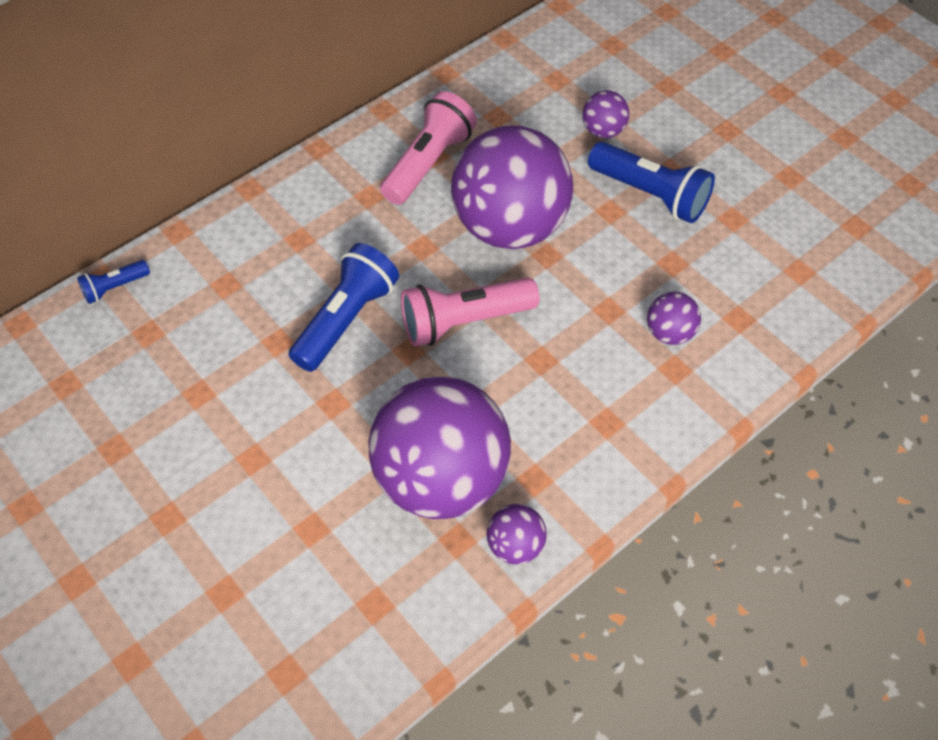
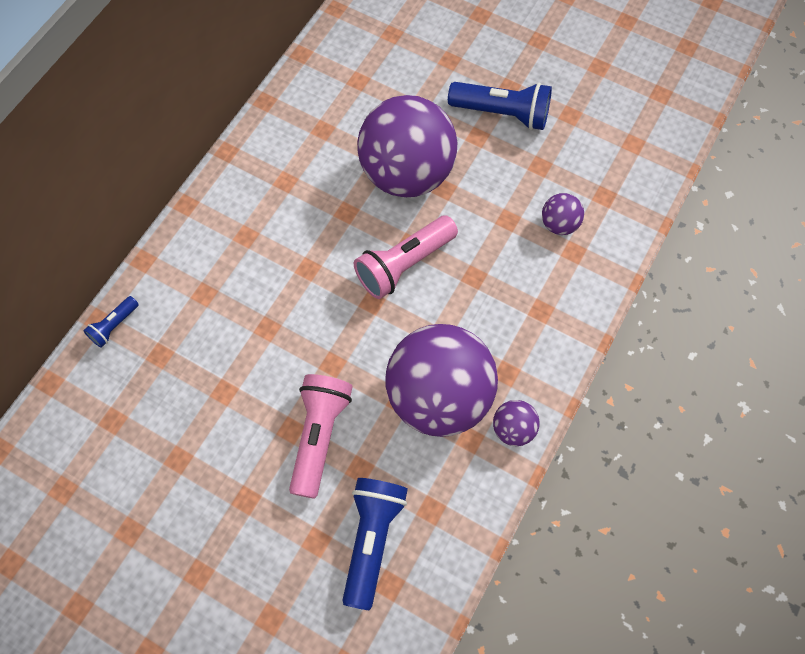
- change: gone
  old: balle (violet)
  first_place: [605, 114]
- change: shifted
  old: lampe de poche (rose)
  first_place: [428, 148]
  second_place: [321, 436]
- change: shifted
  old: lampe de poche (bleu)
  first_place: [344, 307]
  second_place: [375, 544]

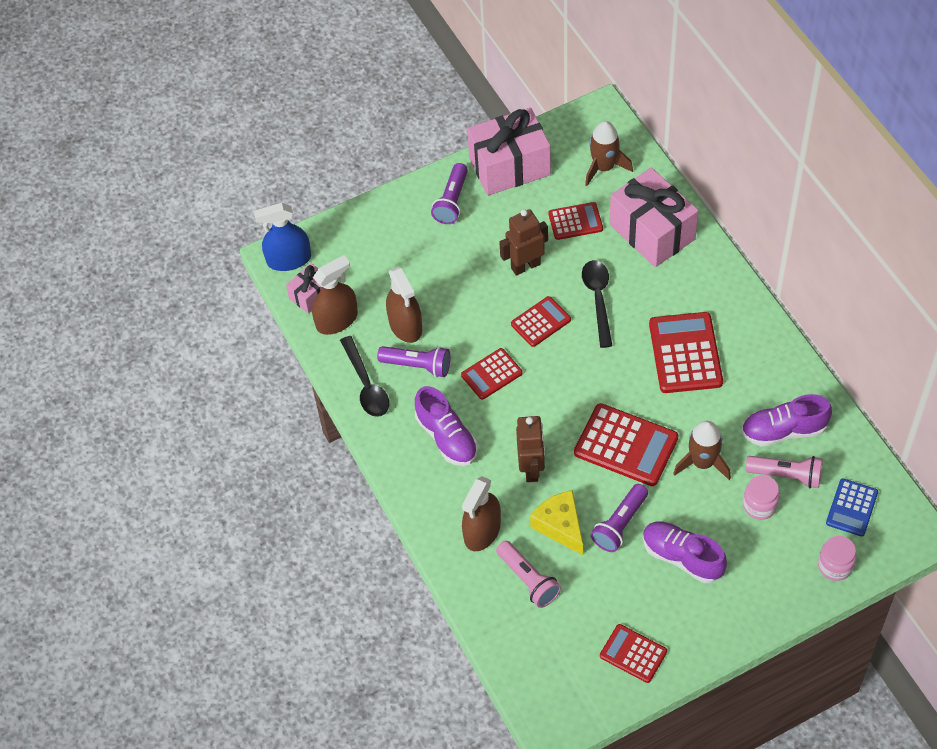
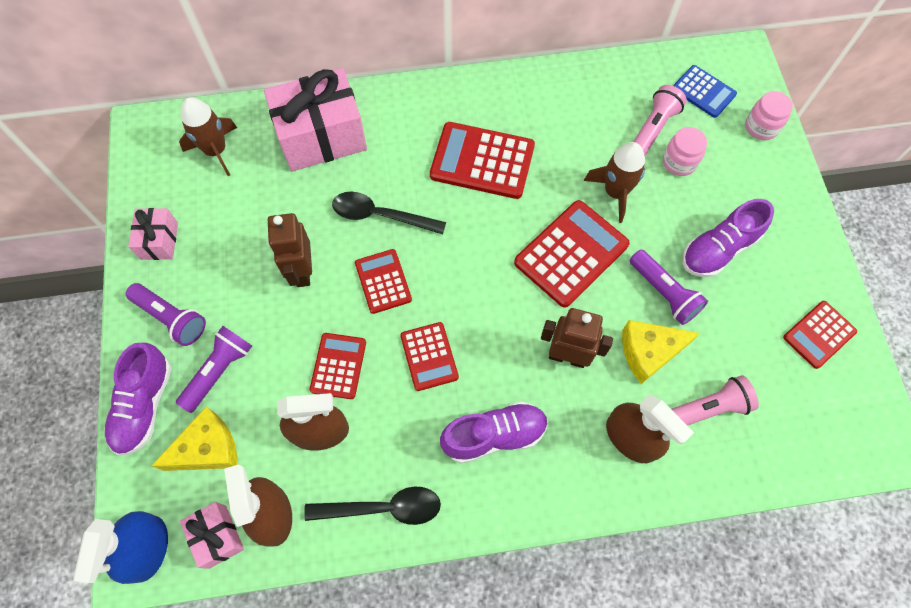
- change: scaled
  old: cadeau (rose)
  first_place: [509, 152]
  second_place: [153, 234]
  factor: 0.5
- change: shifted
  old: calculatrice (rouge)
  first_place: [575, 221]
  second_place: [338, 366]
- change: shifted
  old: lampe de poche (violet)
  first_place: [413, 361]
  second_place: [214, 369]
- change: shifted
  old: chaussure (violet)
  first_place: [786, 420]
  second_place: [138, 399]
- change: new
  new: fromage (jaune)
  second_place: [194, 439]

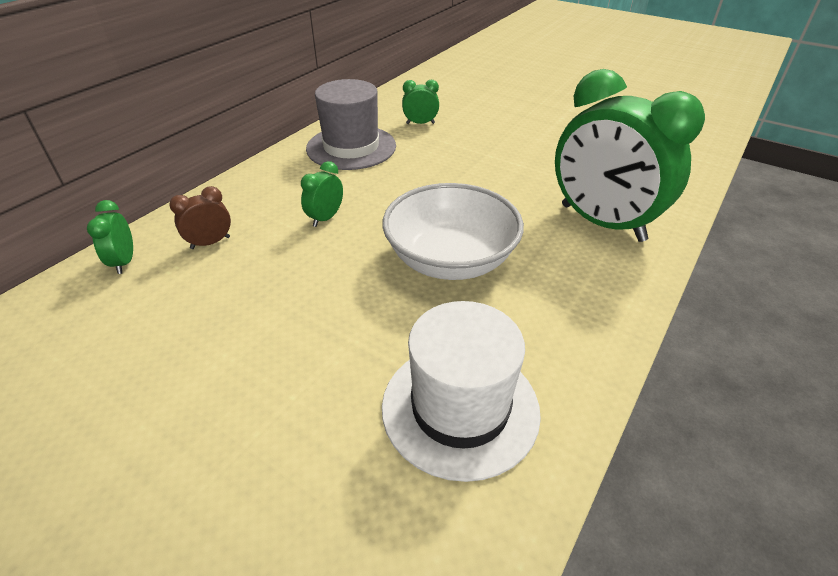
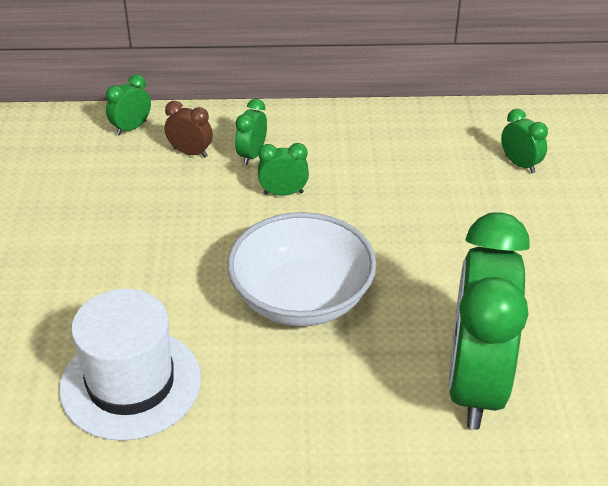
- change: gone
  old: chapeau (gris)
  first_place: [351, 124]
- change: new
  new: réveil (vert)
  second_place: [251, 132]

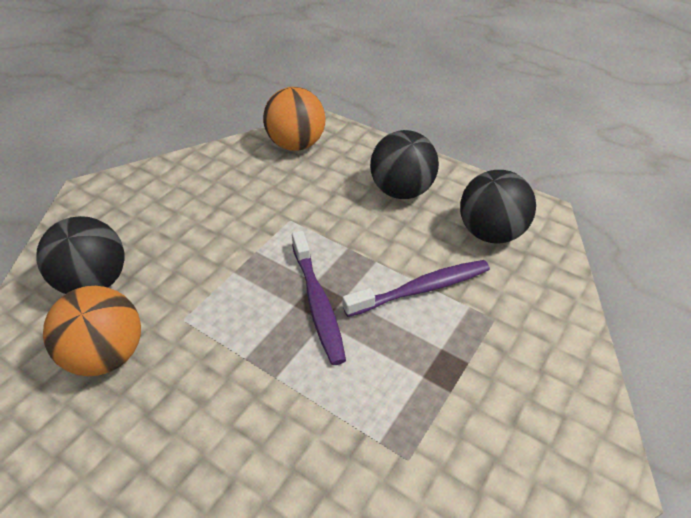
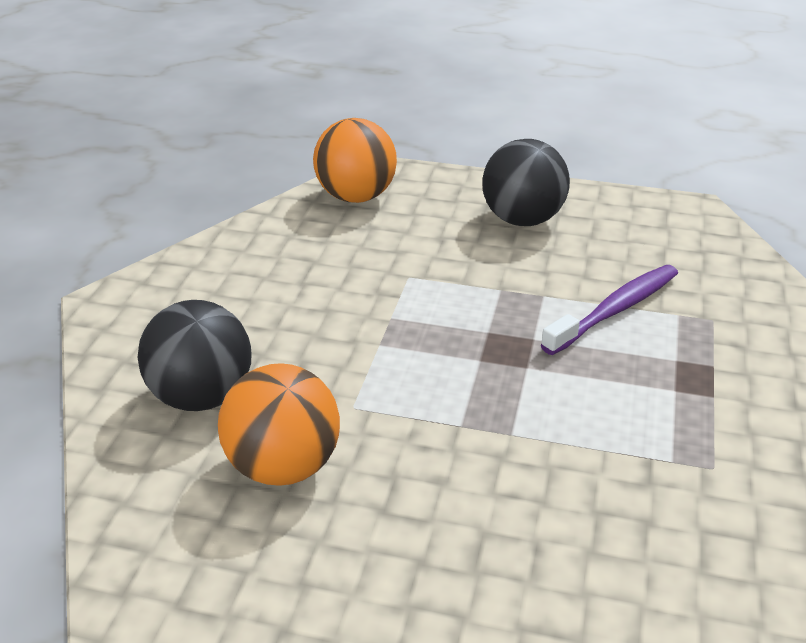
- change: gone
  old: balle (noir)
  first_place: [498, 207]
- change: gone
  old: brosse à dents (violet)
  first_place: [319, 298]

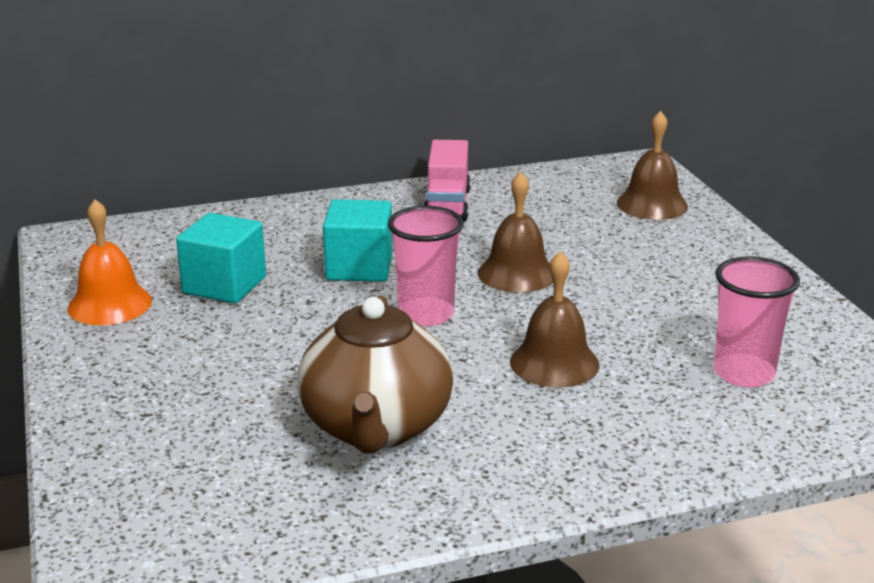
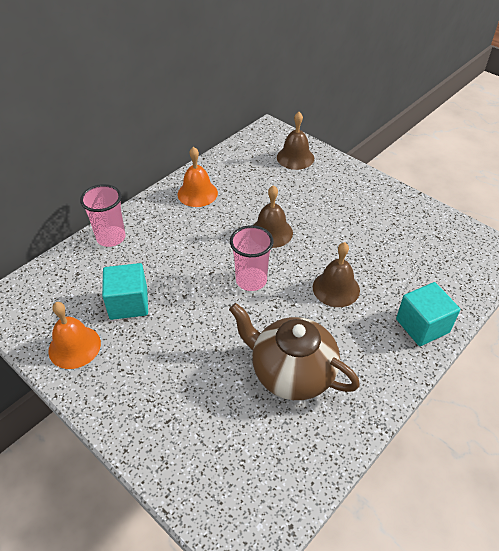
- change: swapped
  old: camion (rose)
  new: cloche (orange)
  first_place: [447, 180]
  second_place: [198, 177]
- change: shifted
  old: cube (turquoise)
  first_place: [358, 240]
  second_place: [428, 314]
- change: shifted
  old: gobelet (rose)
  first_place: [757, 322]
  second_place: [103, 215]
- change: rotated
  old: théière (marron)
  first_place: [375, 375]
  second_place: [294, 351]
  degrees: 150

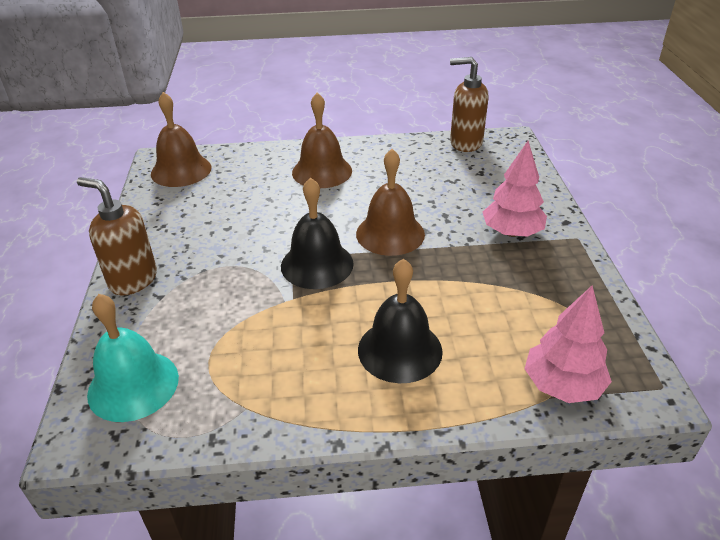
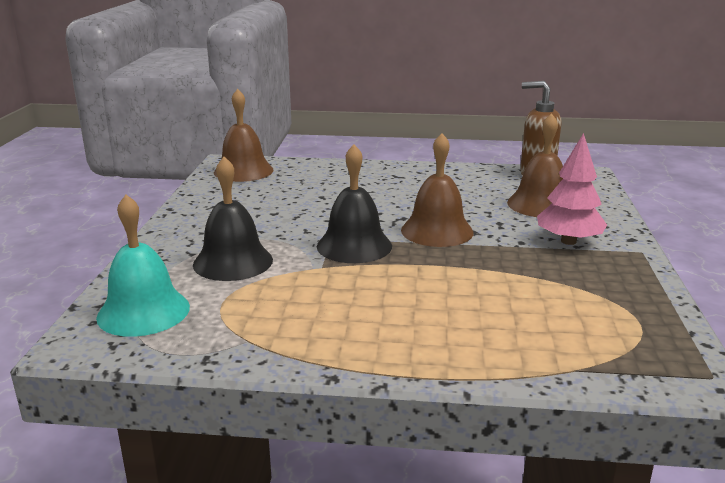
- change: shifted
  old: cloche (marron)
  first_place: [322, 140]
  second_place: [535, 165]
- change: gone
  old: distributeur de savon (marron)
  first_place: [117, 236]
- change: shifted
  old: cloche (noir)
  first_place: [400, 320]
  second_place: [233, 219]
- change: gone
  old: arbre (rose)
  first_place: [568, 344]

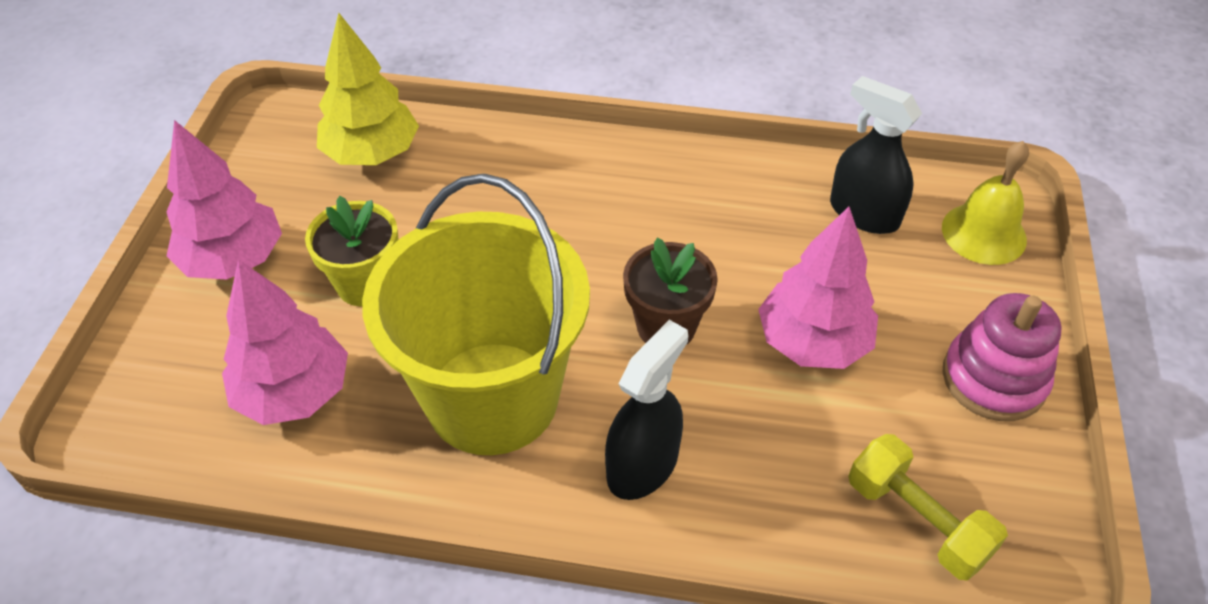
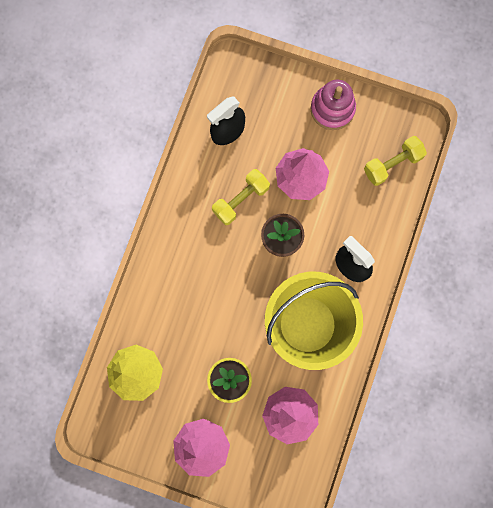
- change: gone
  old: cloche (jaune)
  first_place: [985, 203]
- change: new
  new: haltère (jaune)
  second_place: [241, 197]

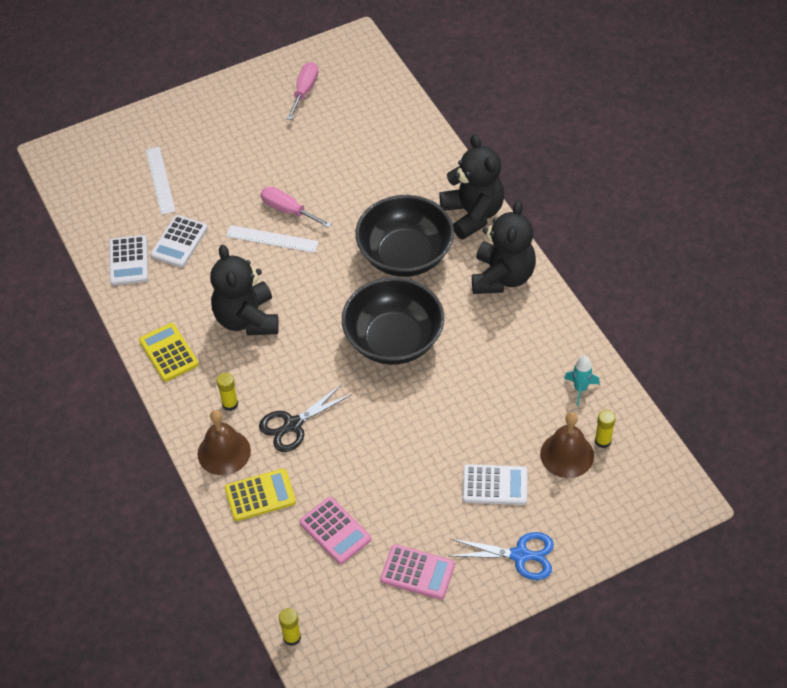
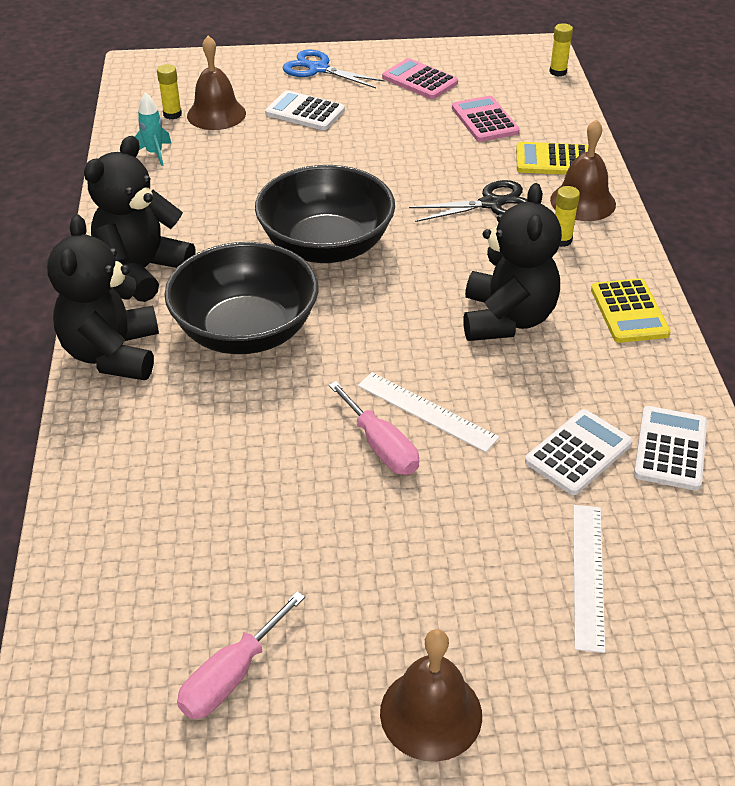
- change: new
  new: cloche (marron)
  second_place: [431, 695]

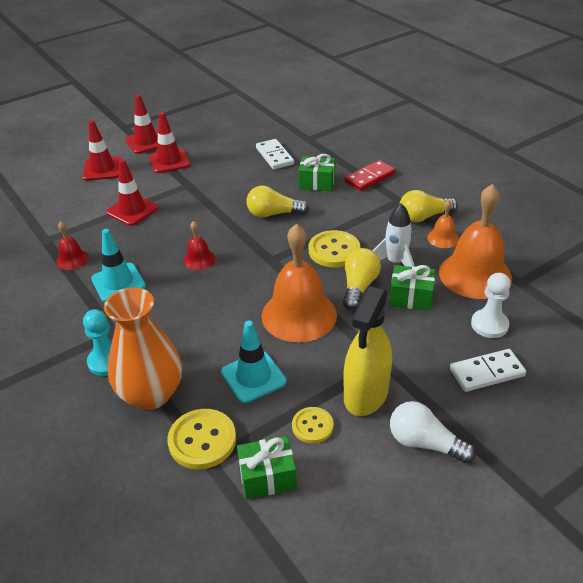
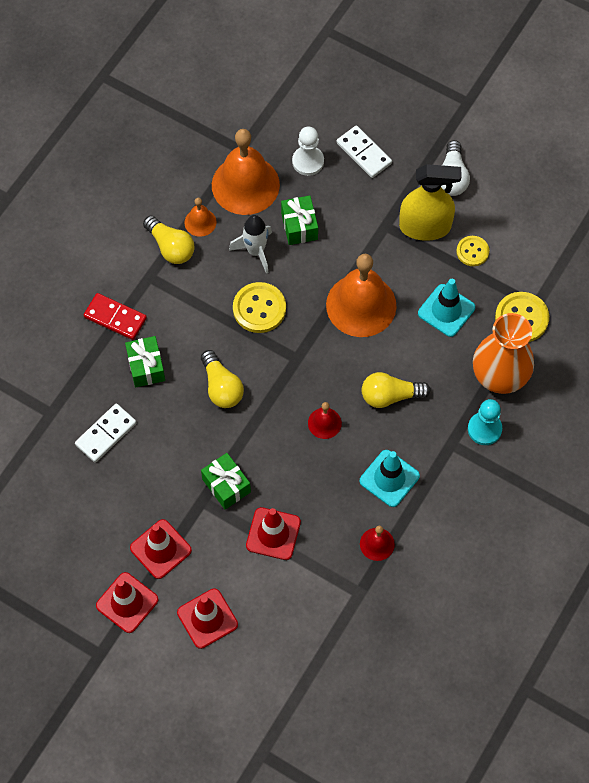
- change: shifted
  old: ampoule (jaune)
  first_place: [362, 279]
  second_place: [396, 390]
- change: shifted
  old: cadeau (vert)
  first_place: [267, 467]
  second_place: [226, 481]

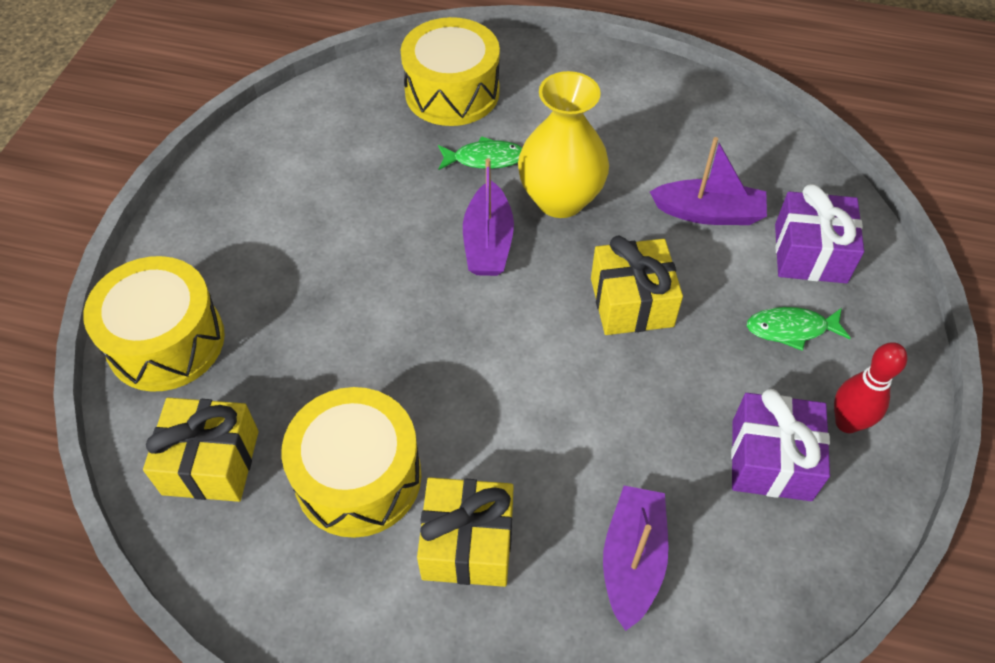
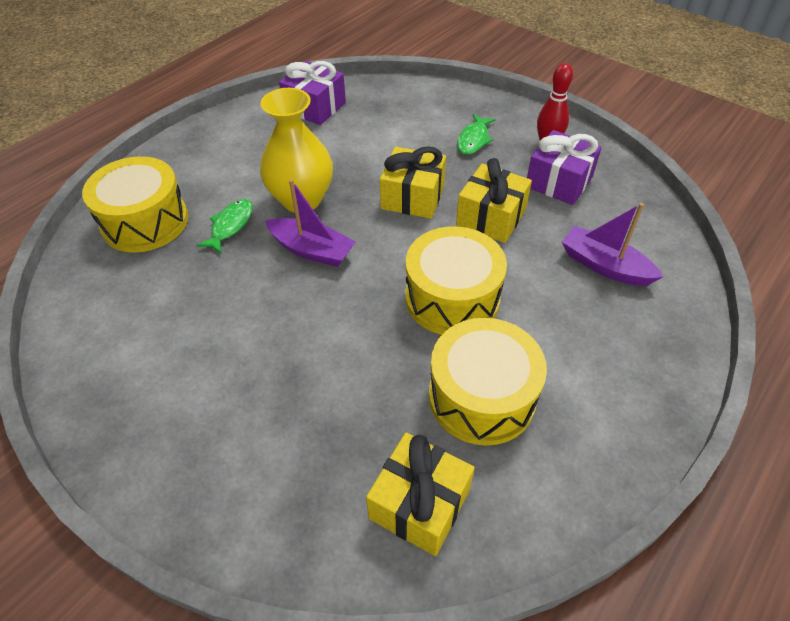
- change: gone
  old: bateau (violet)
  first_place: [708, 181]
- change: shifted
  old: cadeau (violet)
  first_place: [819, 233]
  second_place: [312, 93]
- change: shifted
  old: tambour (jaune)
  first_place: [154, 324]
  second_place: [456, 280]
- change: shifted
  old: cadeau (jaune)
  first_place: [465, 532]
  second_place: [494, 200]

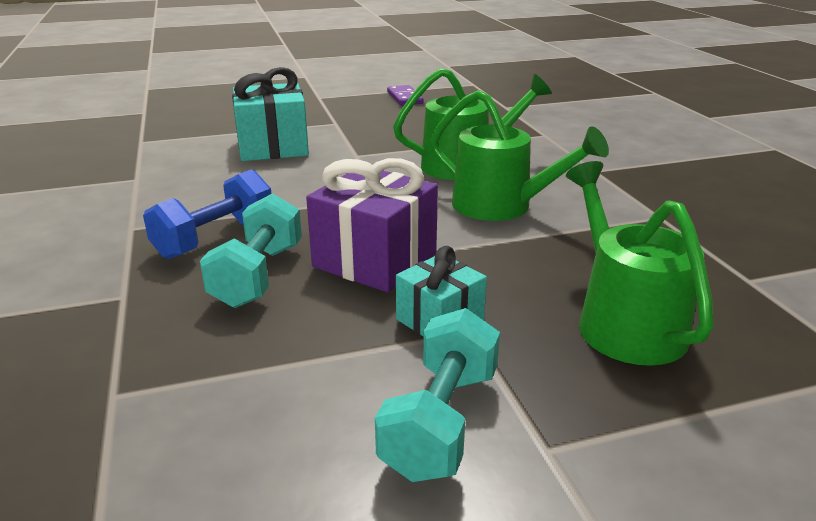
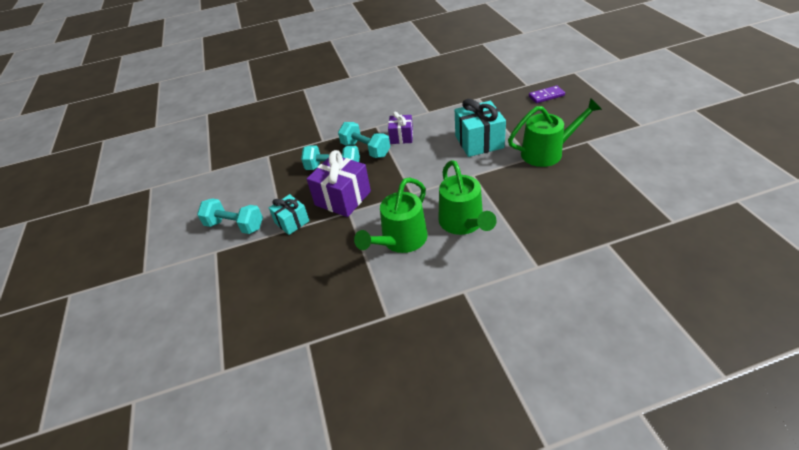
- change: shifted
  old: domino (violet)
  first_place: [405, 95]
  second_place: [547, 94]
- change: shifted
  old: arrosoir (vert)
  first_place: [640, 263]
  second_place: [555, 132]
- change: repainted
  old: haltère (bleu)
  new: haltère (turquoise)
  first_place: [207, 214]
  second_place: [364, 140]
- change: new
  new: cadeau (violet)
  second_place: [400, 127]

